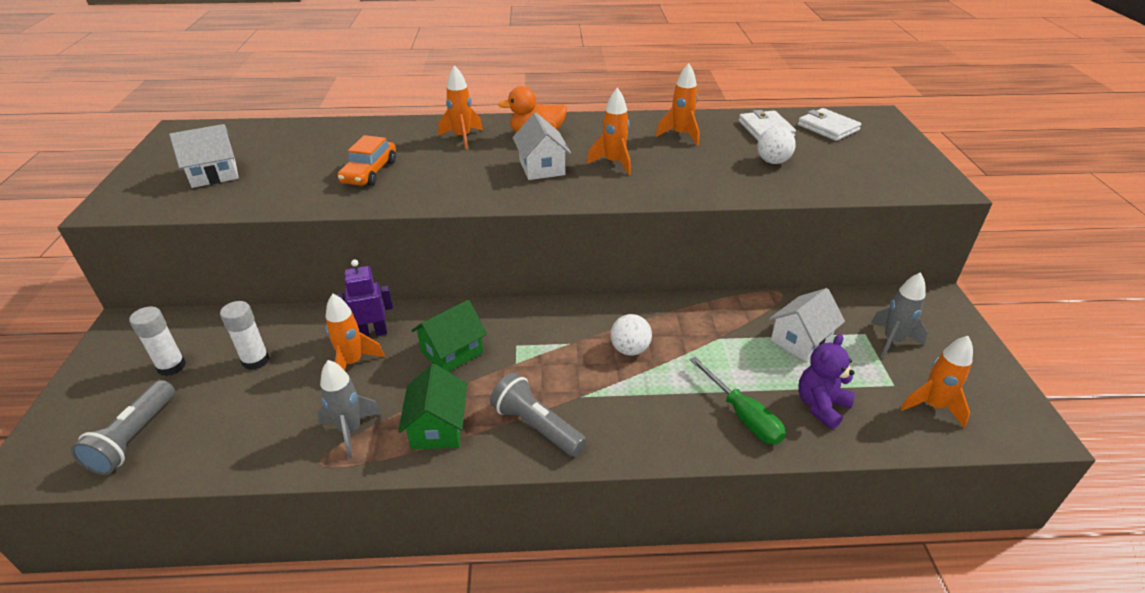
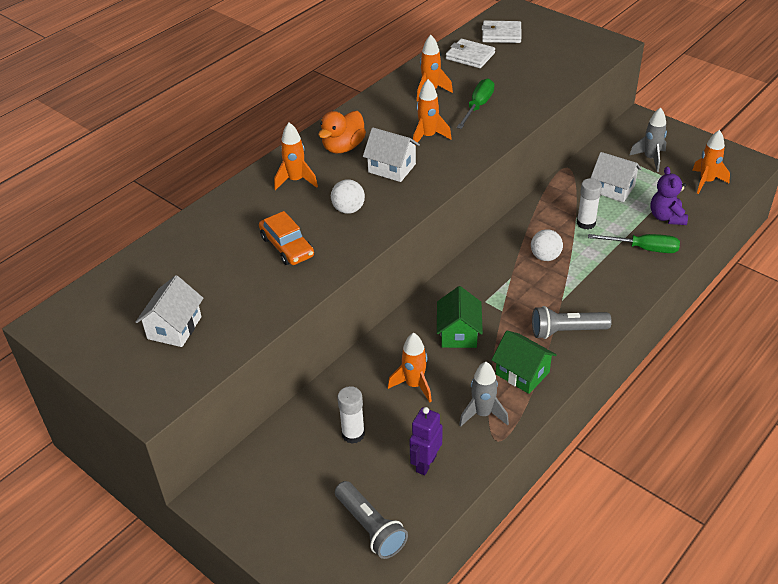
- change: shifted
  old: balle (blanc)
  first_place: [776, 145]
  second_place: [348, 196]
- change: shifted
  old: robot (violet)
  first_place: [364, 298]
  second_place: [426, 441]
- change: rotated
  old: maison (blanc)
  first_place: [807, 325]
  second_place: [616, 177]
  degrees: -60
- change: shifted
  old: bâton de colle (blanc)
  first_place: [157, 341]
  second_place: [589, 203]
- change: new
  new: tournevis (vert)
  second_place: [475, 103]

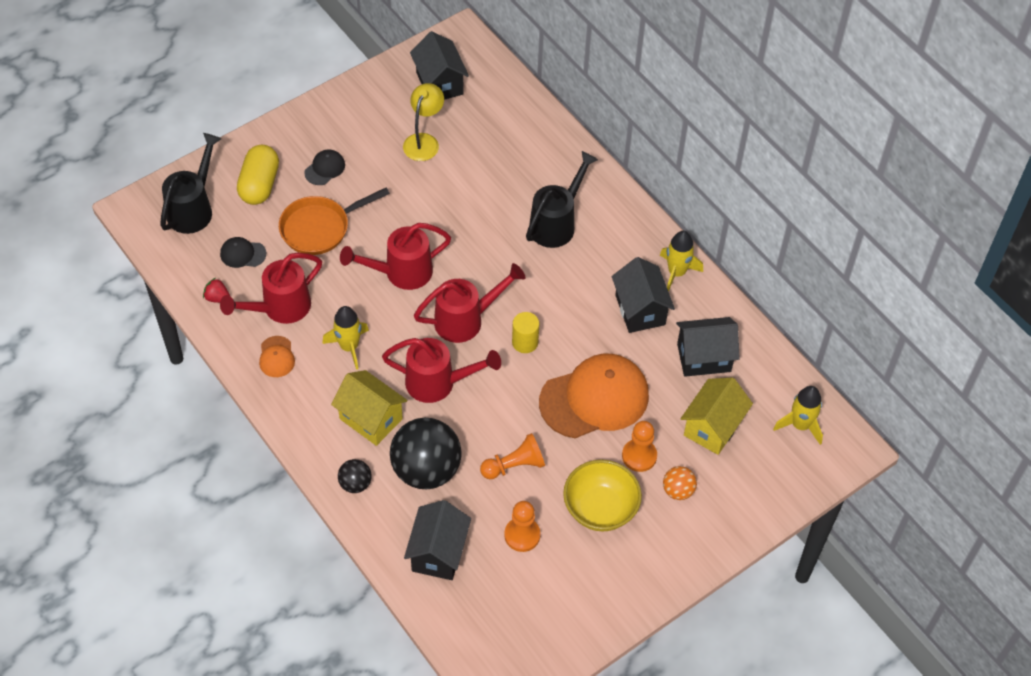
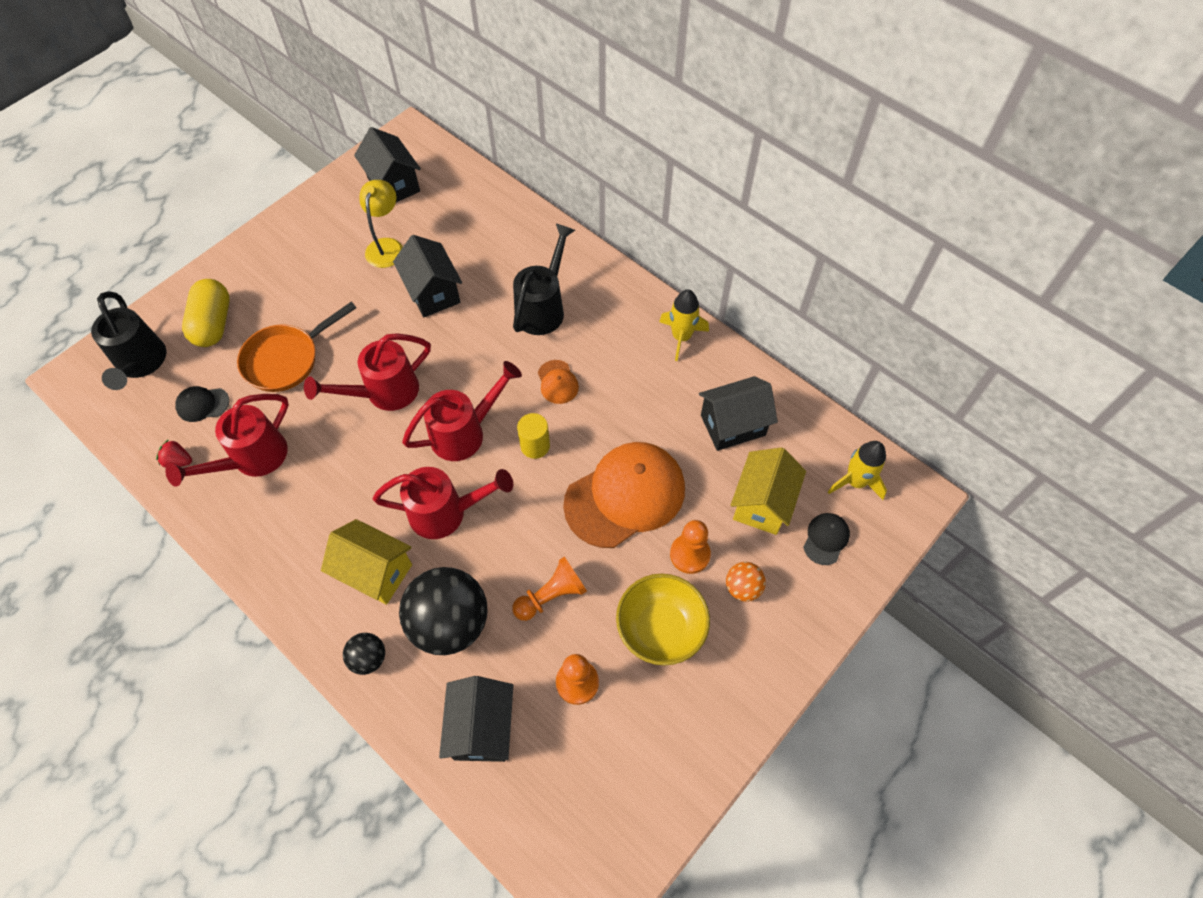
- change: rotated
  old: arrosoir (noir)
  first_place: [190, 183]
  second_place: [128, 340]
  degrees: 150
- change: shifted
  old: casquette (noir)
  first_place: [324, 167]
  second_place: [826, 539]
- change: shifted
  old: maison (noir)
  first_place: [643, 295]
  second_place: [427, 276]
- change: gone
  old: fusée (jaune)
  first_place: [345, 338]
- change: shifted
  old: casquette (orange)
  first_place: [277, 356]
  second_place: [558, 382]

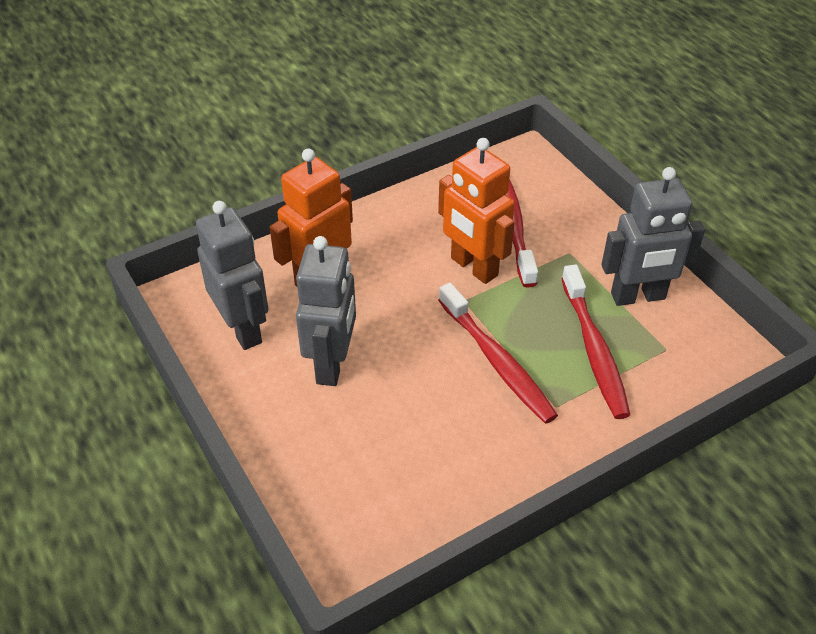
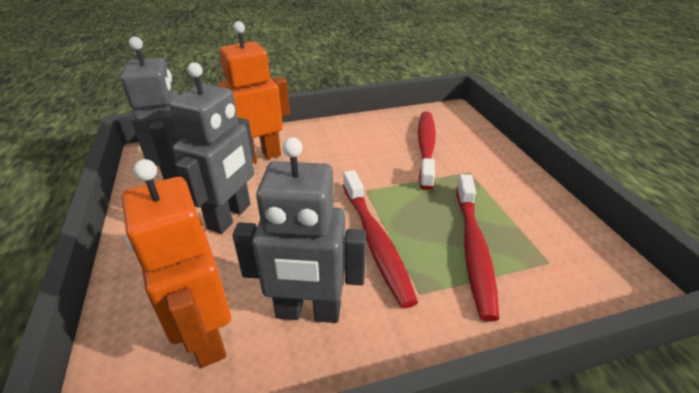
- change: shifted
  old: robot (orange)
  first_place: [476, 211]
  second_place: [176, 263]
- change: shifted
  old: robot (gris)
  first_place: [653, 236]
  second_place: [299, 230]

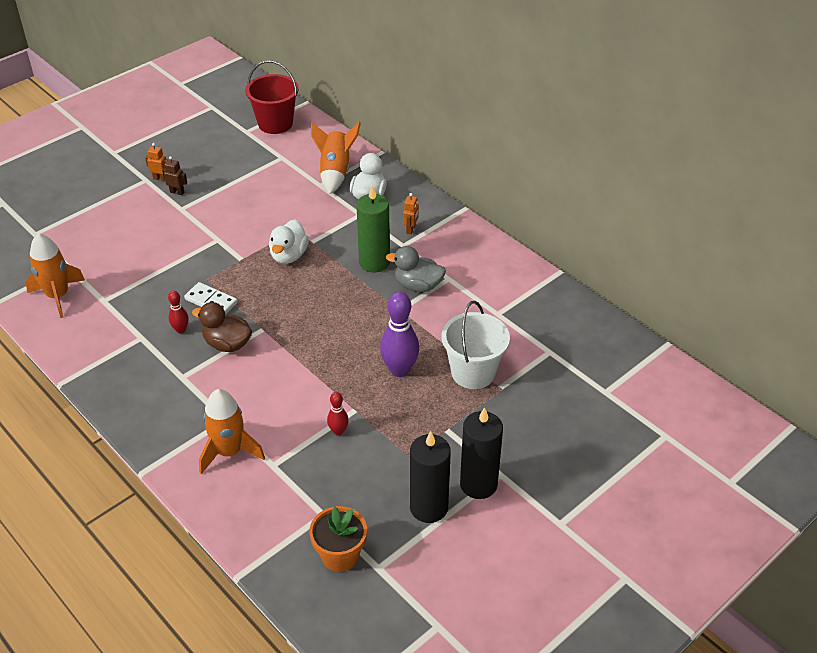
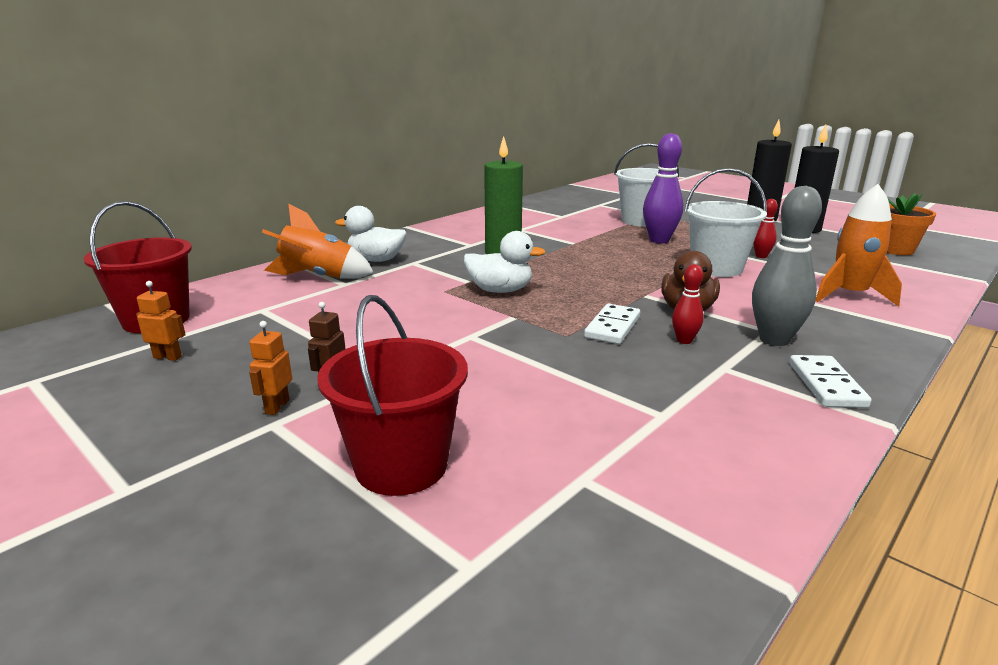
- change: shifted
  old: robot (orange)
  first_place: [411, 213]
  second_place: [161, 321]
- change: gone
  old: fusée (orange)
  first_place: [55, 275]
- change: gone
  old: canard (gris)
  first_place: [416, 269]
- change: new
  new: seau (blanc)
  second_place: [725, 222]
- change: new
  new: quille (gris)
  second_place: [787, 266]
- change: new
  new: seau (rouge)
  second_place: [392, 395]
- change: new
  new: domino (blanc)
  second_place: [830, 381]

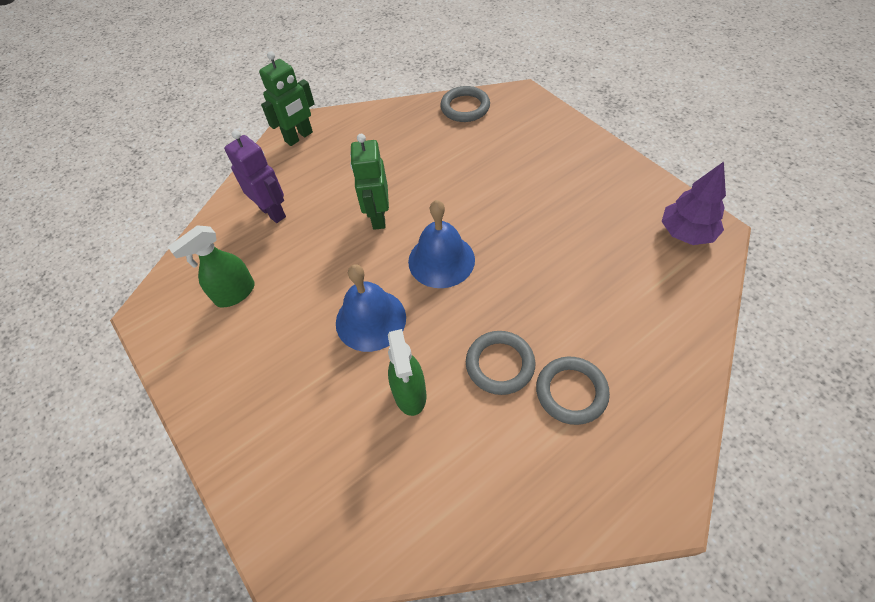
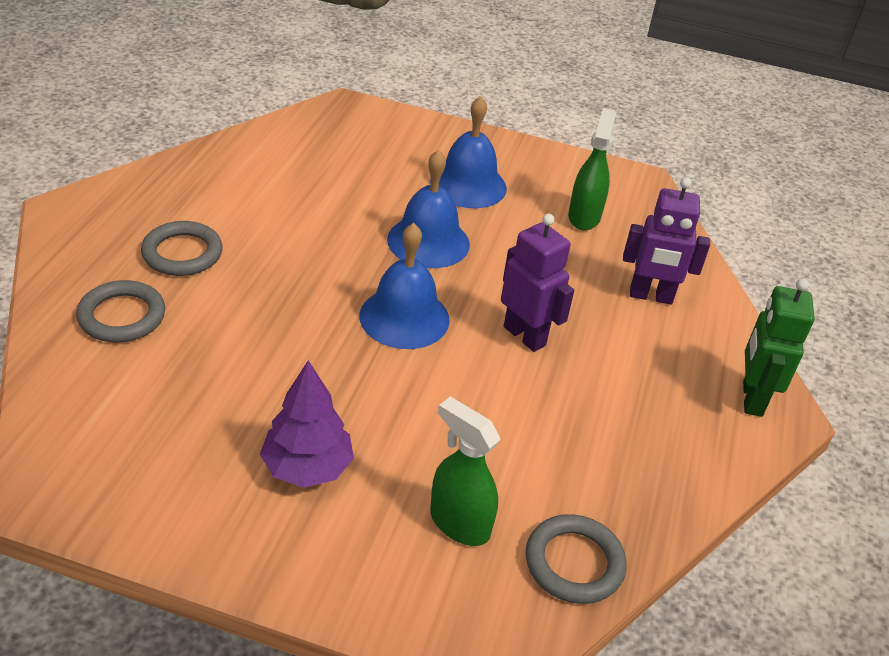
- change: repainted
  old: robot (vert)
  new: robot (violet)
  first_place: [369, 182]
  second_place: [537, 283]
- change: shifted
  old: arbre (violet)
  first_place: [694, 203]
  second_place: [307, 424]
- change: shifted
  old: vaporisateur (vert)
  first_place: [407, 372]
  second_place: [465, 471]
- change: shifted
  old: anneau (gris)
  first_place: [500, 363]
  second_place: [120, 311]
- change: new
  new: cloche (bleu)
  second_place: [468, 152]

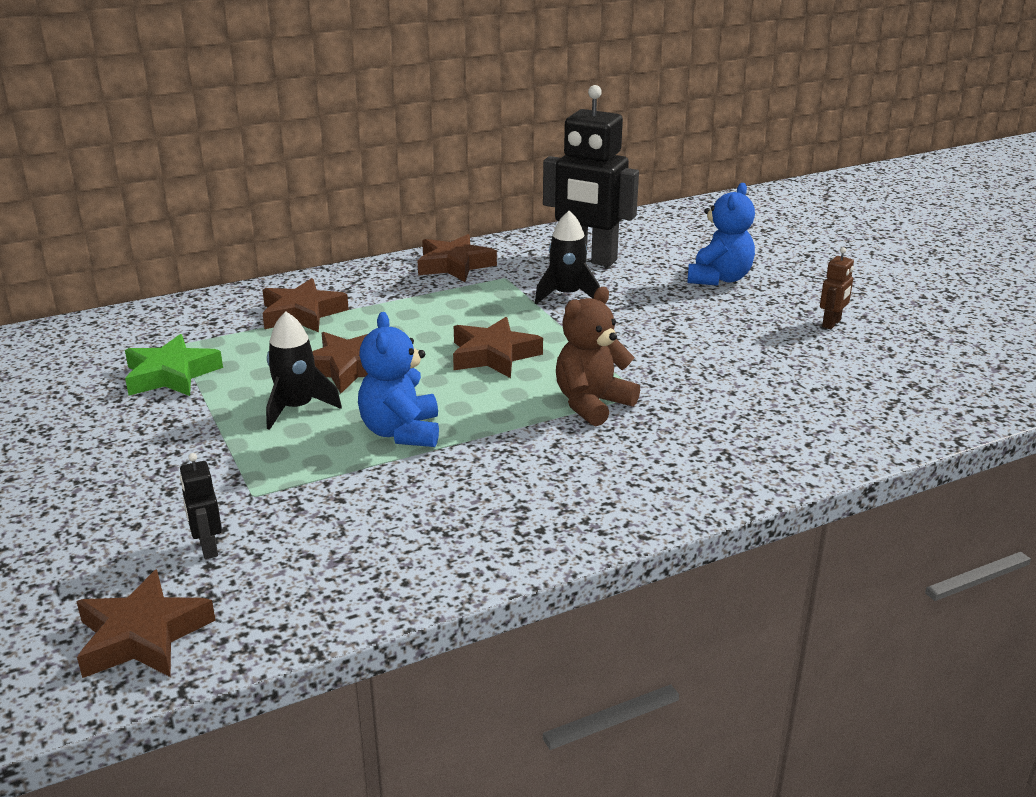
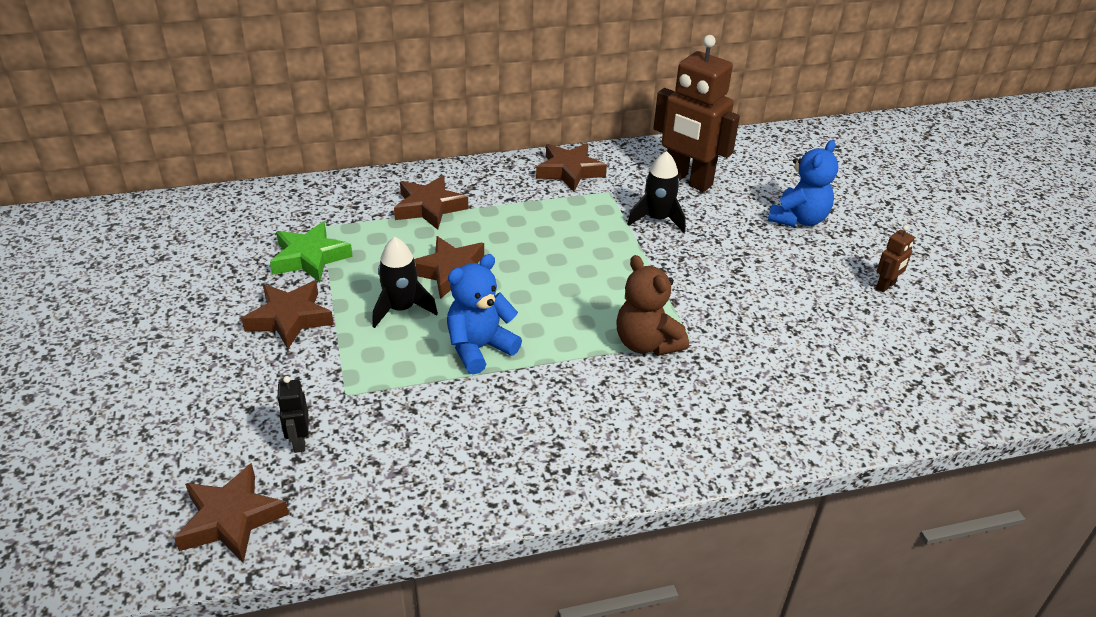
- change: repainted
  old: robot (noir)
  new: robot (marron)
  first_place: [591, 176]
  second_place: [696, 113]
- change: rotated
  old: ours en peluche (marron)
  first_place: [598, 356]
  second_place: [652, 305]
  degrees: -90
- change: rotated
  old: ours en peluche (bleu)
  first_place: [398, 379]
  second_place: [484, 314]
  degrees: 45
- change: shifted
  old: étoile (marron)
  first_place: [498, 347]
  second_place: [288, 315]

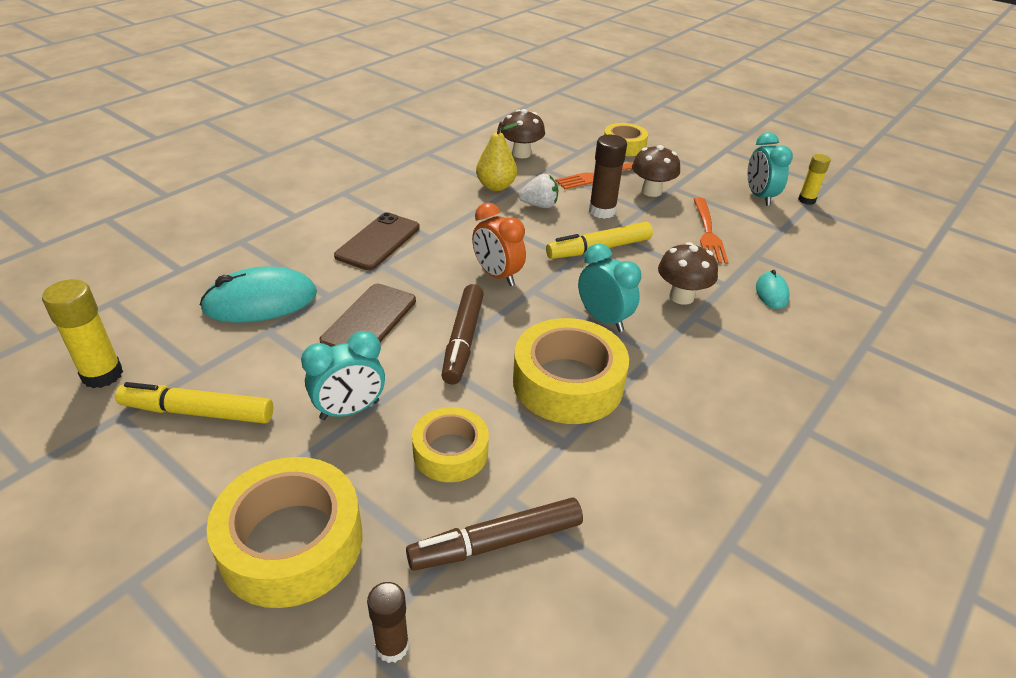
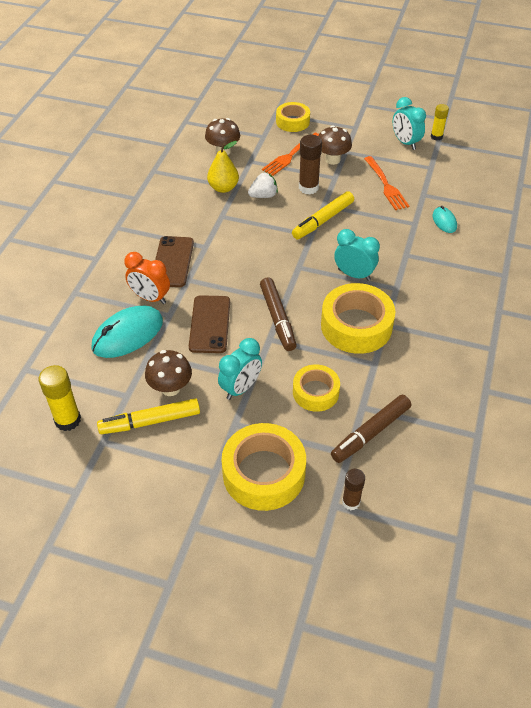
- change: shifted
  old: réveil (orange)
  first_place: [499, 244]
  second_place: [147, 278]
- change: shifted
  old: champignon (marron)
  first_place: [688, 273]
  second_place: [168, 373]

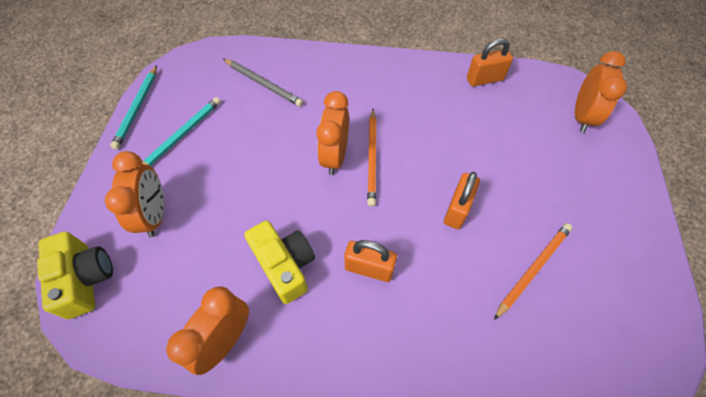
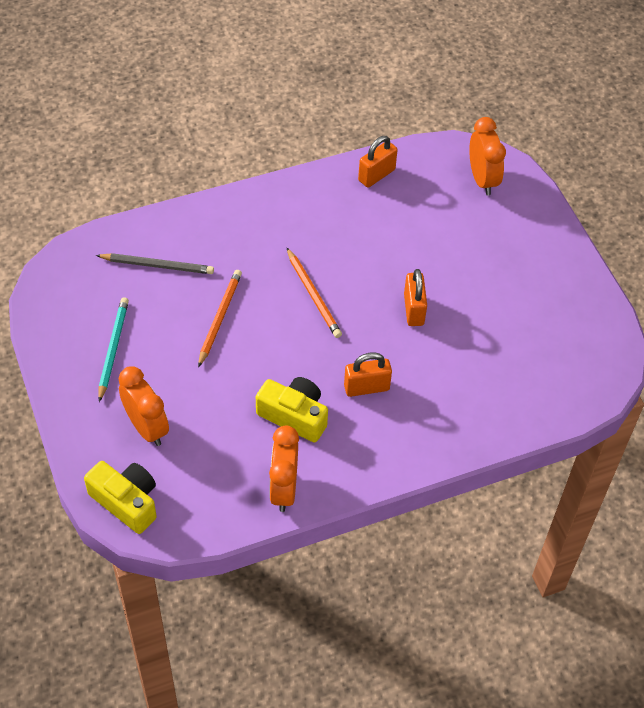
- change: gone
  old: crayon (turquoise)
  first_place: [133, 107]
- change: gone
  old: réveil (orange)
  first_place: [332, 133]
- change: shifted
  old: crayon (orange)
  first_place: [533, 271]
  second_place: [220, 318]

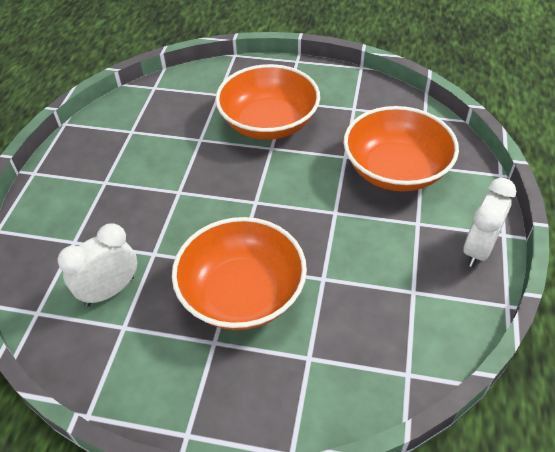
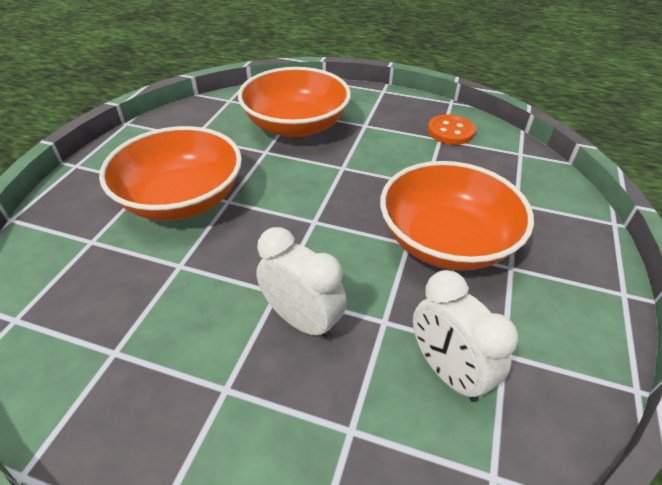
- change: shifted
  old: réveil (blanc)
  first_place: [489, 222]
  second_place: [301, 283]
- change: new
  new: bouton (orange)
  second_place: [451, 129]

